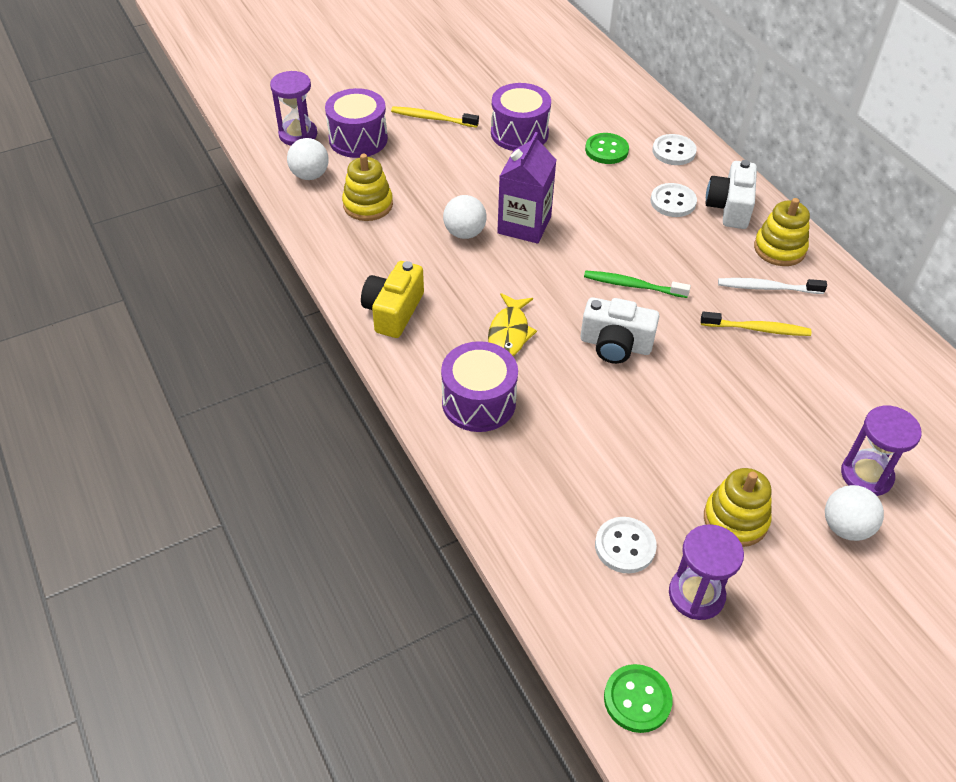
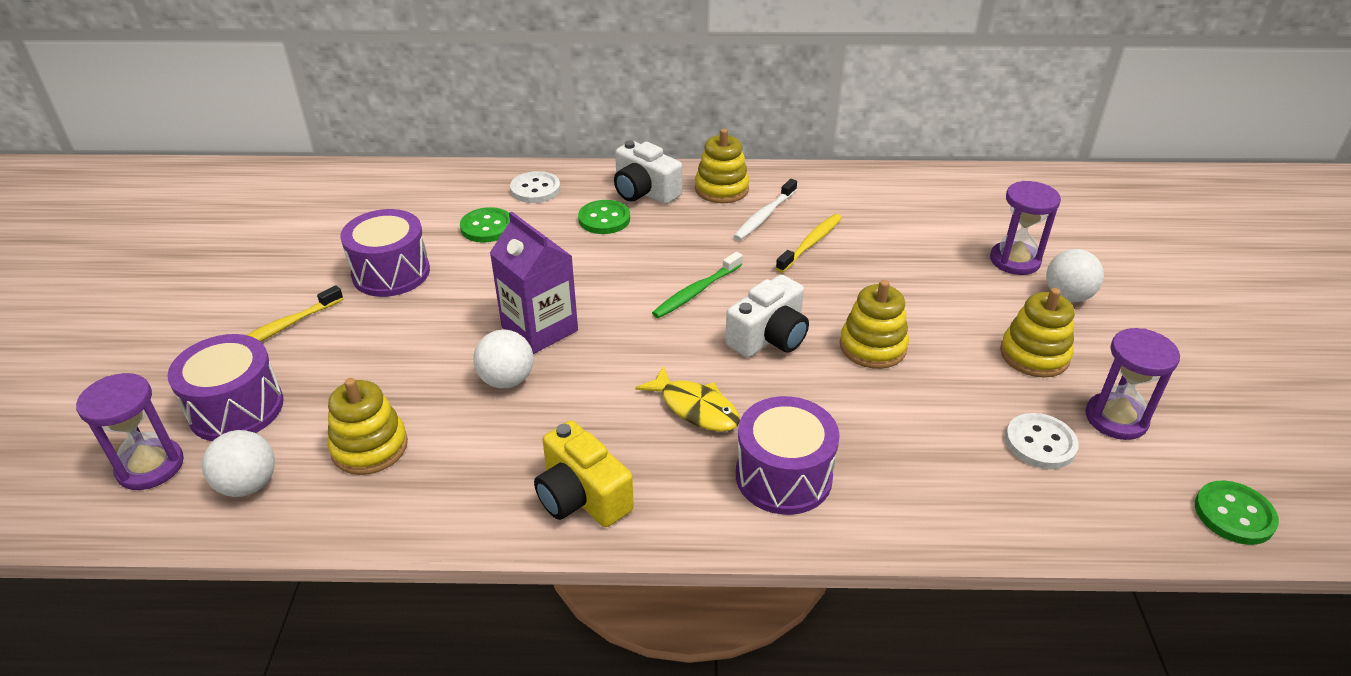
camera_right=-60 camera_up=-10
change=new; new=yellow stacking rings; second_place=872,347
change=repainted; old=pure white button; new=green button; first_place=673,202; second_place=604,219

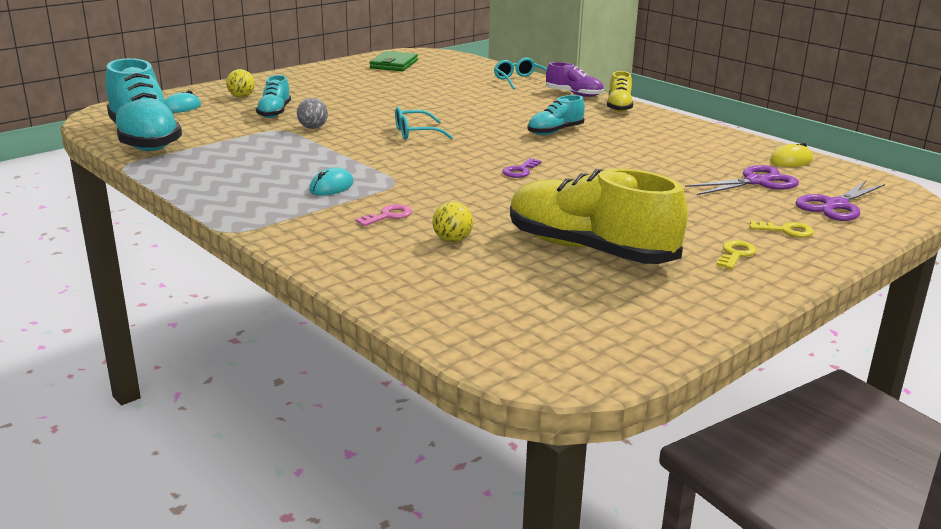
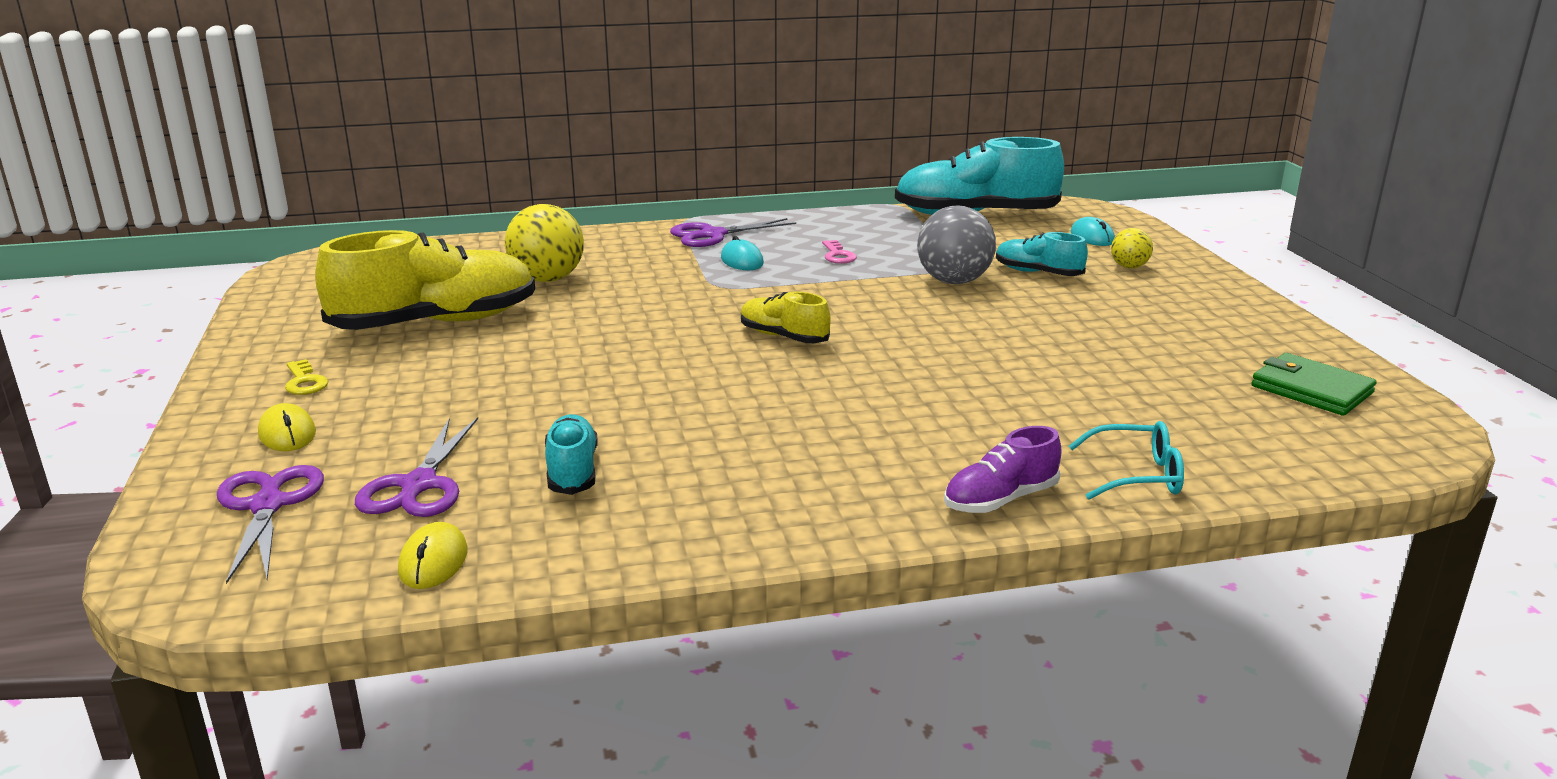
camera_right=120 camera_up=0
change=gone; old=turquoise eyeglasses; first_place=415,133
change=gone; old=violet door key; first_place=520,171
change=new; new=violet shears; second_place=712,235
change=shifted; old=pink door key; first_place=388,216; second_place=837,255
change=shifted; old=turquoise lace-up shoe; first_place=555,131; second_place=572,471
change=shifted; old=yellow lace-up shoe; first_place=619,107; second_place=783,337
change=swapped; old=yellow door key; new=yellow PC mouse; first_place=786,230; second_place=287,433
change=scaled; old=grey sphere; first_place=313,128; second_place=953,281; factor=1.86
change=scaled; old=yellow sphere; first_place=452,240; second_place=547,279; factor=1.86

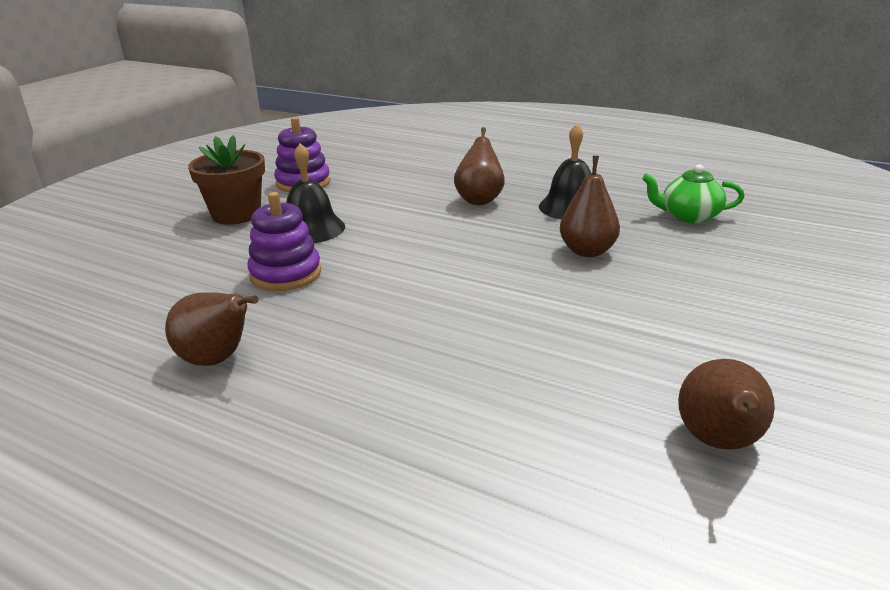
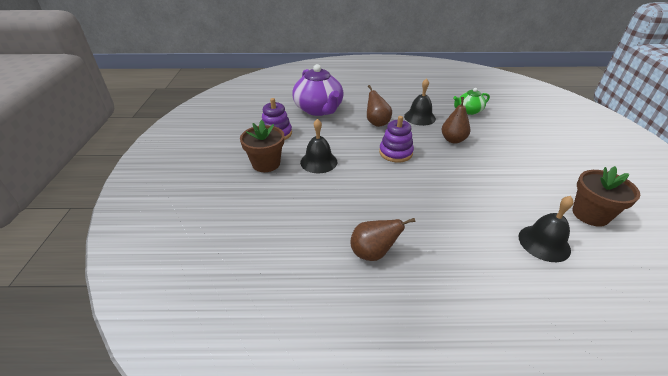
camera_right=-30 camera_up=10
change=new; new=violet tea pot; second_place=319,109
change=new; new=jet-black bell; second_place=544,243
change=shifted; old=violet stacking rings; first_place=285,274; second_place=395,153
change=swapped; old=dark brown toy pear; new=dark brown potted plant; first_place=720,443; second_place=590,214

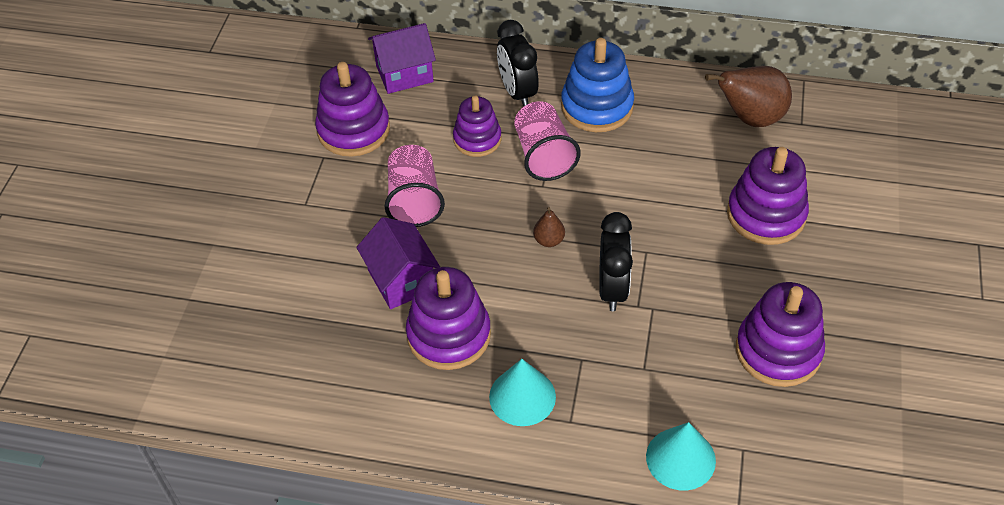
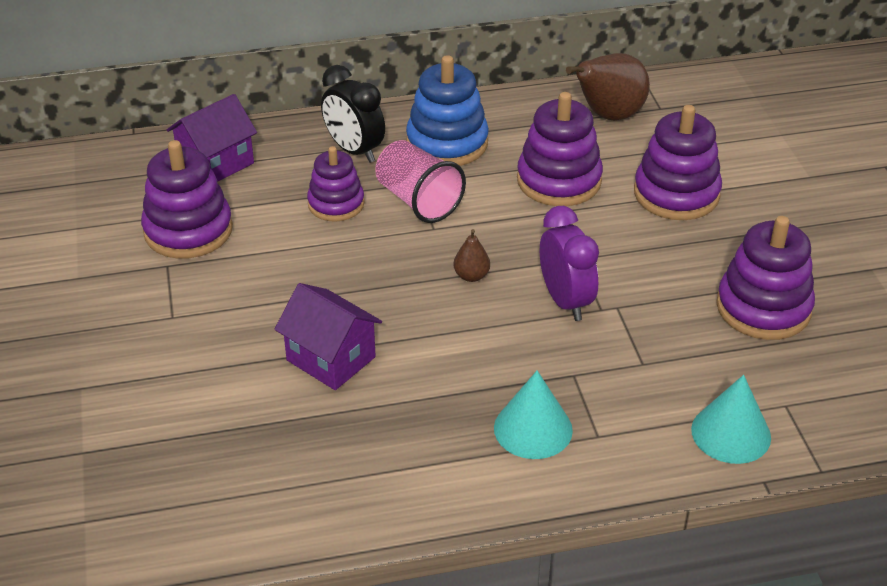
camera_right=-25 camera_up=-10
change=gone; old=pink beaker; first_place=414,200
change=shifted; old=violet stacking rings; first_place=449,335; second_place=559,180
change=repainted; old=jet-black clock; new=violet clock; first_place=612,289; second_place=565,301

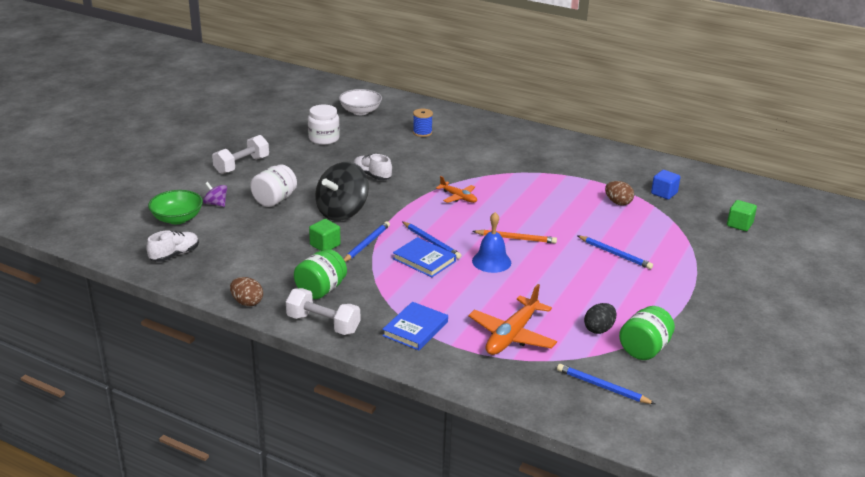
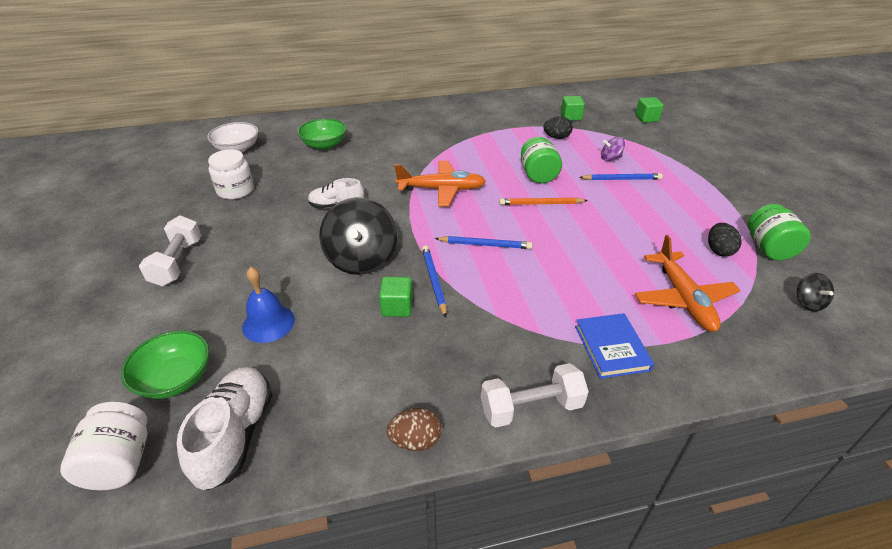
camera_right=-40 camera_up=10
change=gone; old=cobalt hardcover; first_place=424,260
change=shifted; old=violet whirligig; first_place=216,204; second_place=610,158
change=shifted; old=pure white preserve jar; first_place=274,200; second_place=120,462
change=shifted; old=green preserve jar; first_place=321,290; second_place=538,175
change=shifted; old=cobalt bell; first_place=491,261; second_place=268,323
change=swapped; old=cobalt spool; new=green deep dish; first_place=422,132; second_place=324,145
change=swapped; old=cobalt wooden pencil; new=jet-black whirligig; first_place=602,387; second_place=808,303
change=repainted; old=dark brown egg shape; new=jet-black egg shape; first_place=618,203; second_place=556,137
change=repainted; old=cobalt block; new=green block; first_place=664,193; second_place=571,117
change=rotated; old=bright orange wooden pencil; first_place=516,238; second_place=541,204; degrees=-150
change=scaled; old=pure white lace-up shoe; first_place=174,255; second_place=235,435; factor=1.52
change=scaled; old=bright orange aeroplane; first_place=458,197; second_place=441,189; factor=1.73

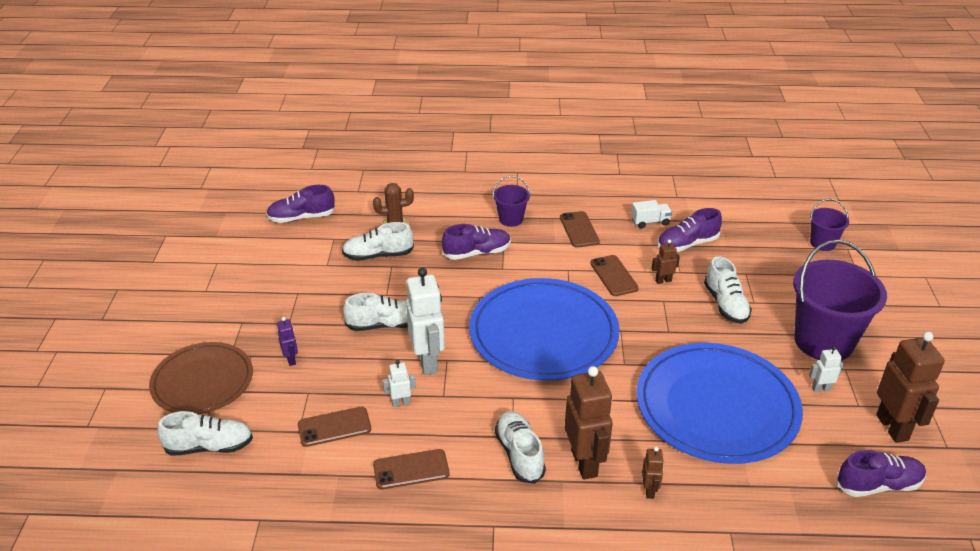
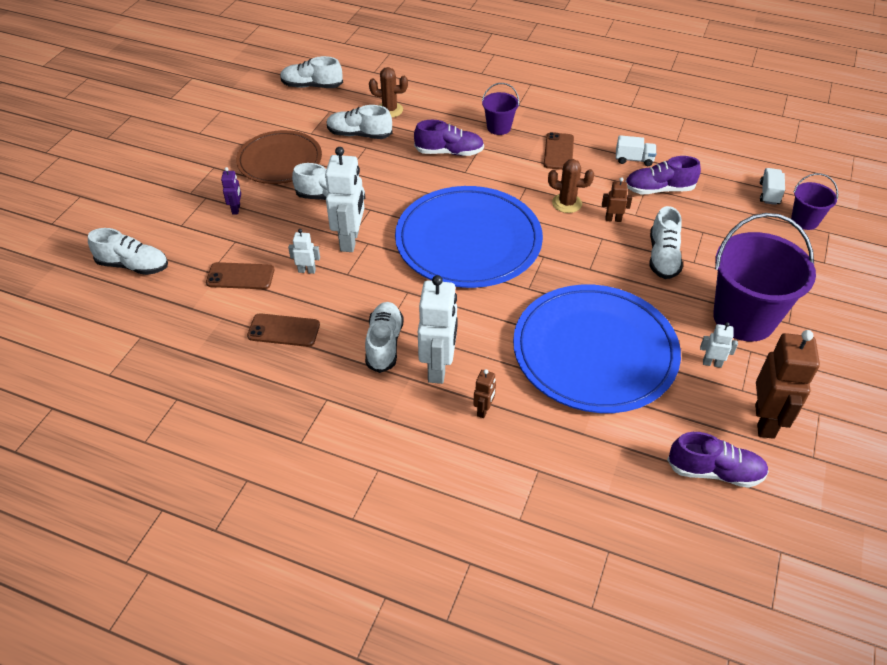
camera_right=20 camera_up=10
change=new; new=pure white truck; second_place=769,194
change=shifted; old=dark brown plate; first_place=202,381; second_place=280,161
change=swapped; old=dark brown smartphone; new=dark brown prickly plant; first_place=614,276; second_place=567,203
change=repainted; old=violet lace-up shoe; new=pure white lace-up shoe; first_place=301,217; second_place=312,86
change=repainted; old=dark brown toy robot; new=pure white toy robot; first_place=584,463; second_place=438,368

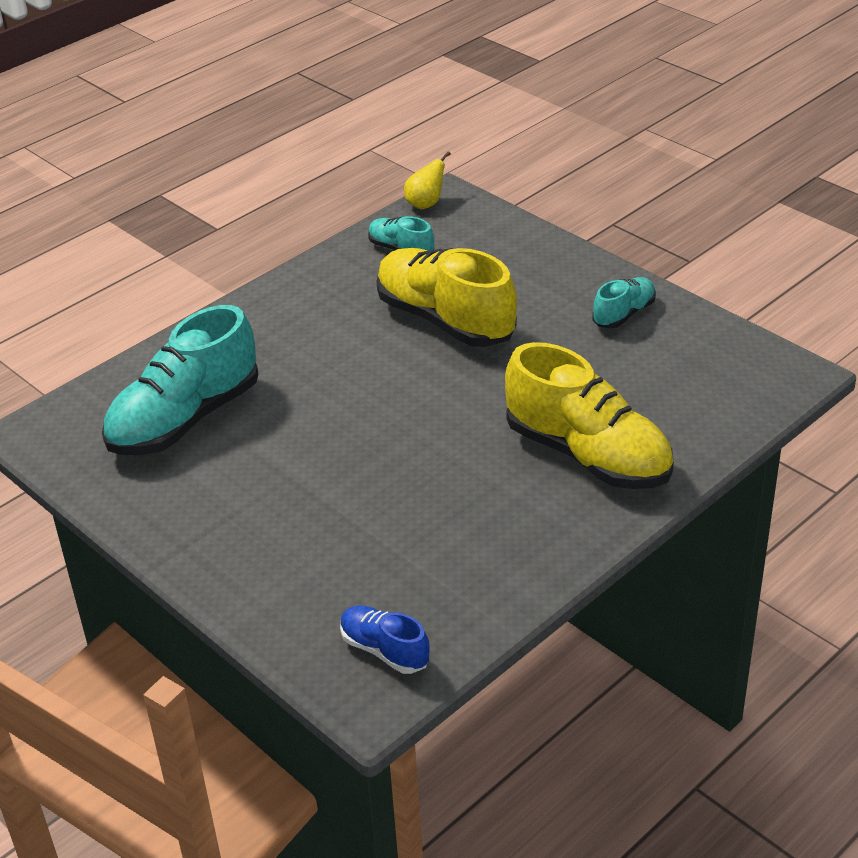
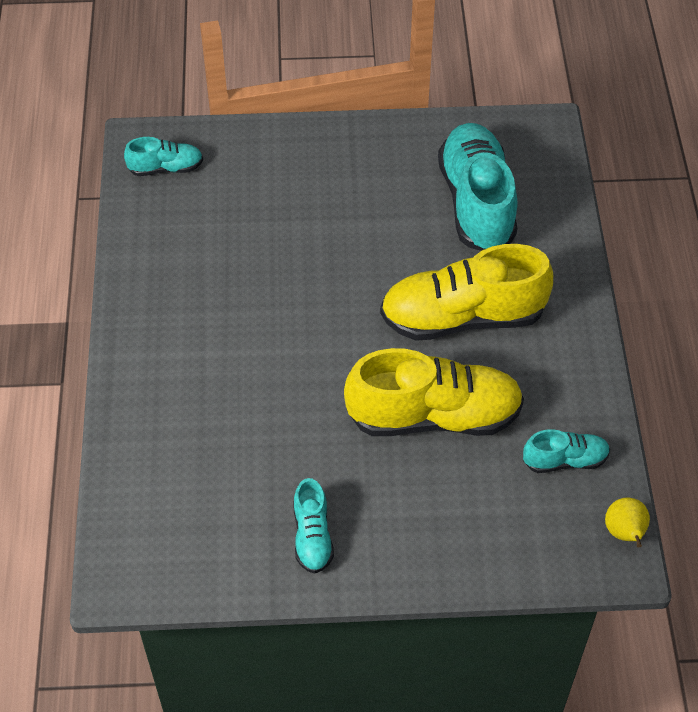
camera_right=130 camera_up=15
change=shifted; old=yellow lace-up shoe; first_place=587,455; second_place=462,317
change=repainted; old=cobalt lace-up shoe; new=turquoise lace-up shoe; first_place=384,650; second_place=166,168

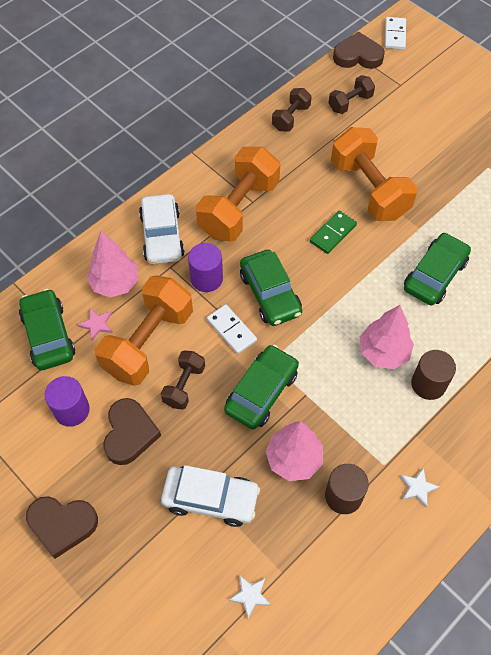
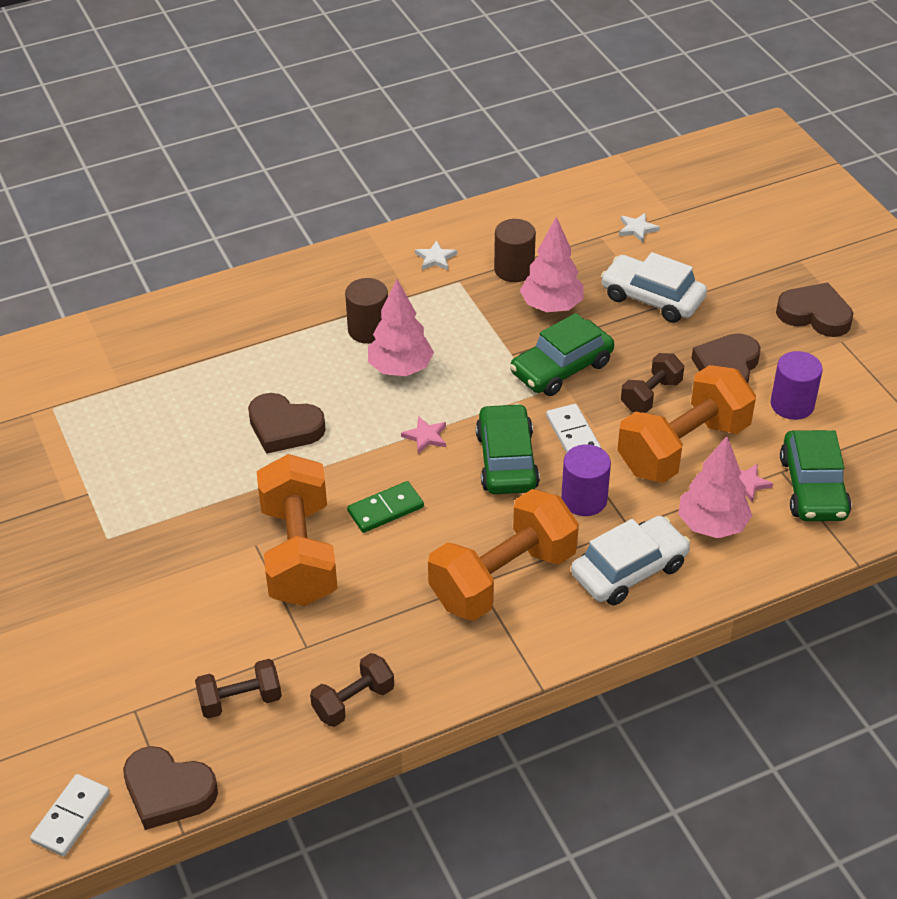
camera_right=-160 camera_up=-15
change=new; new=pink star shape; second_place=426,436
change=swapped; old=green car; new=dark brown love heart; first_place=434,275; second_place=284,428
change=rotated; old=pure white car; first_place=162,236; second_place=629,570; degrees=45

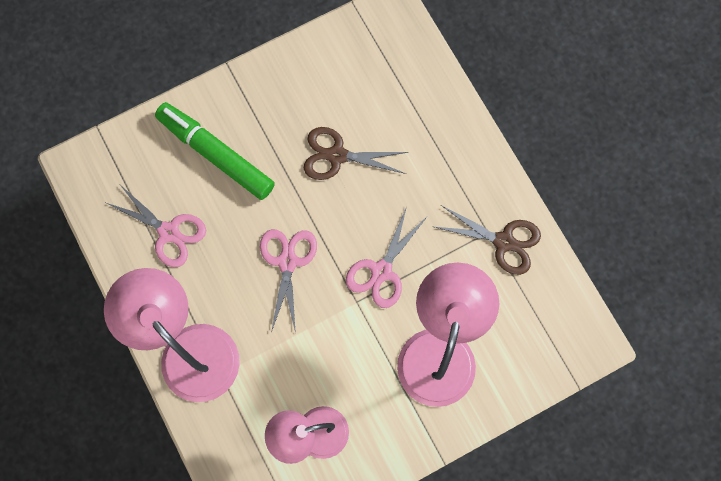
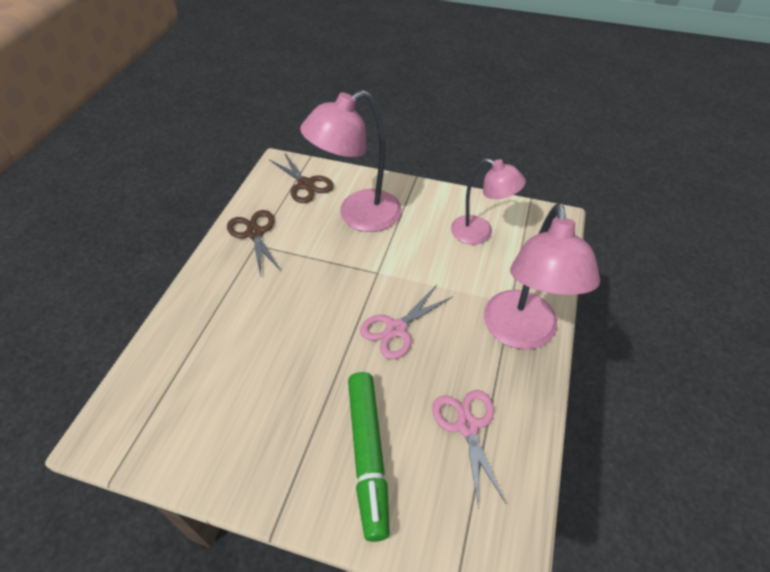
camera_right=-135 camera_up=-25
change=gone; old=pink shears; first_place=381,271
change=shifted; old=dark brown shears; first_place=337,155; second_place=305,184

